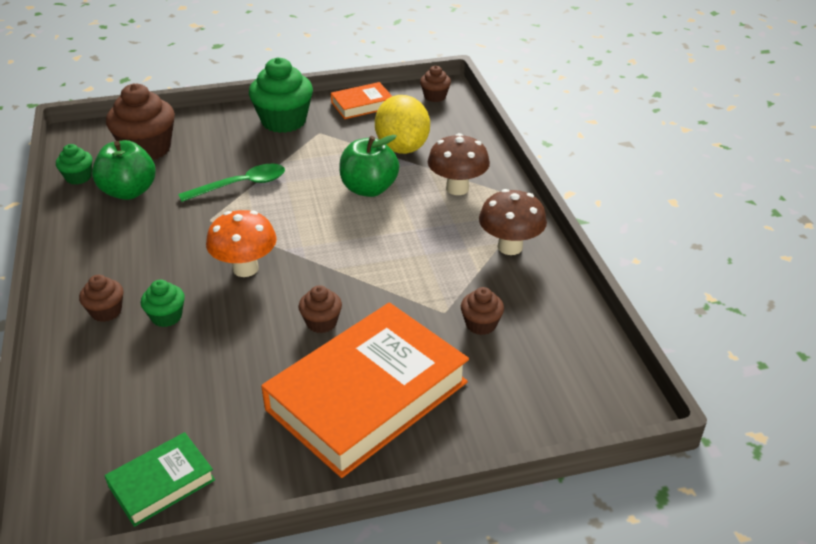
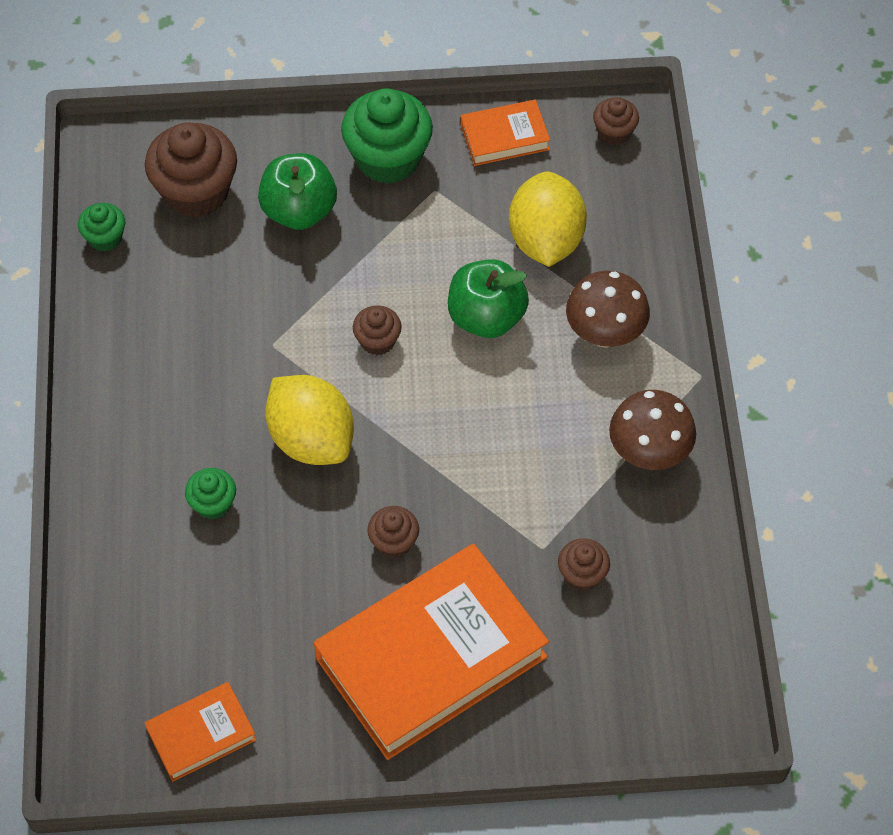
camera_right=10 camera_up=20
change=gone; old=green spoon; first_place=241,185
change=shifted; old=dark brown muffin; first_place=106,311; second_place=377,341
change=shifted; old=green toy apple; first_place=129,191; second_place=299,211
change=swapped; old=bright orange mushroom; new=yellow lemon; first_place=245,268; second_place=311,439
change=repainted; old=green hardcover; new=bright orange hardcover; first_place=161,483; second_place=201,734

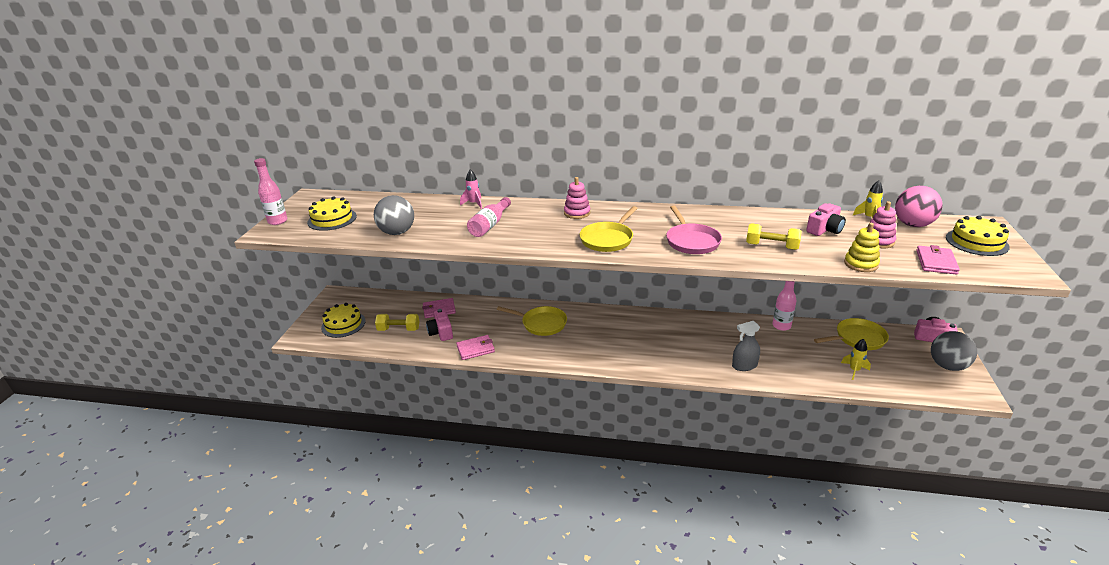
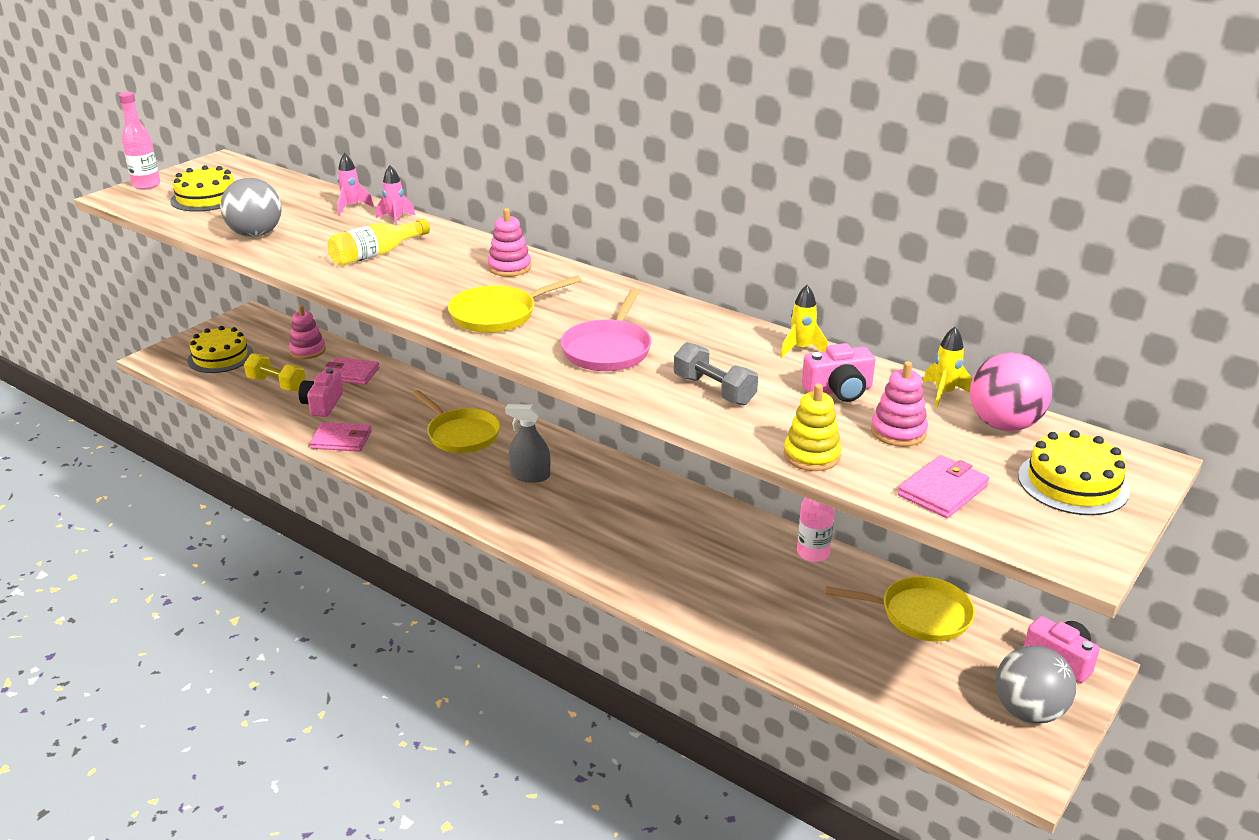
camera_right=25 camera_up=0
change=new; new=pink stacking rings; second_place=308,351
change=new; new=pink spaceship; second_place=351,207
change=shifted; old=grey spray cleaner; first_place=744,366; second_place=530,475
change=shifted; old=yellow spaceship; first_place=854,370; second_place=801,349
change=repainted; old=pink bottle; new=yellow bottle; first_place=490,225; second_place=376,254
change=repainted; old=yellow free weight; new=grey free weight; first_place=771,246; second_place=714,390

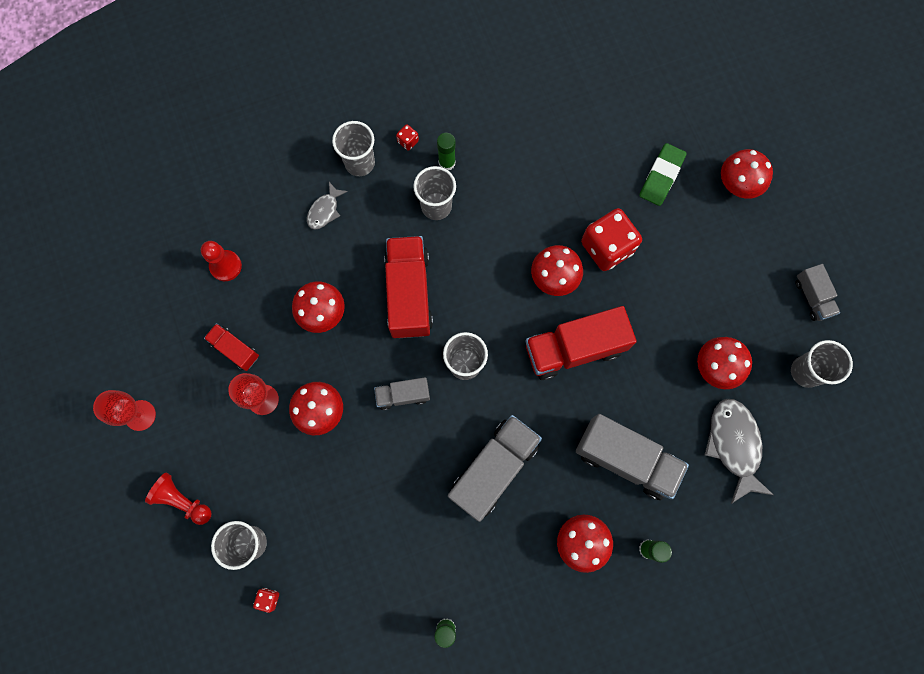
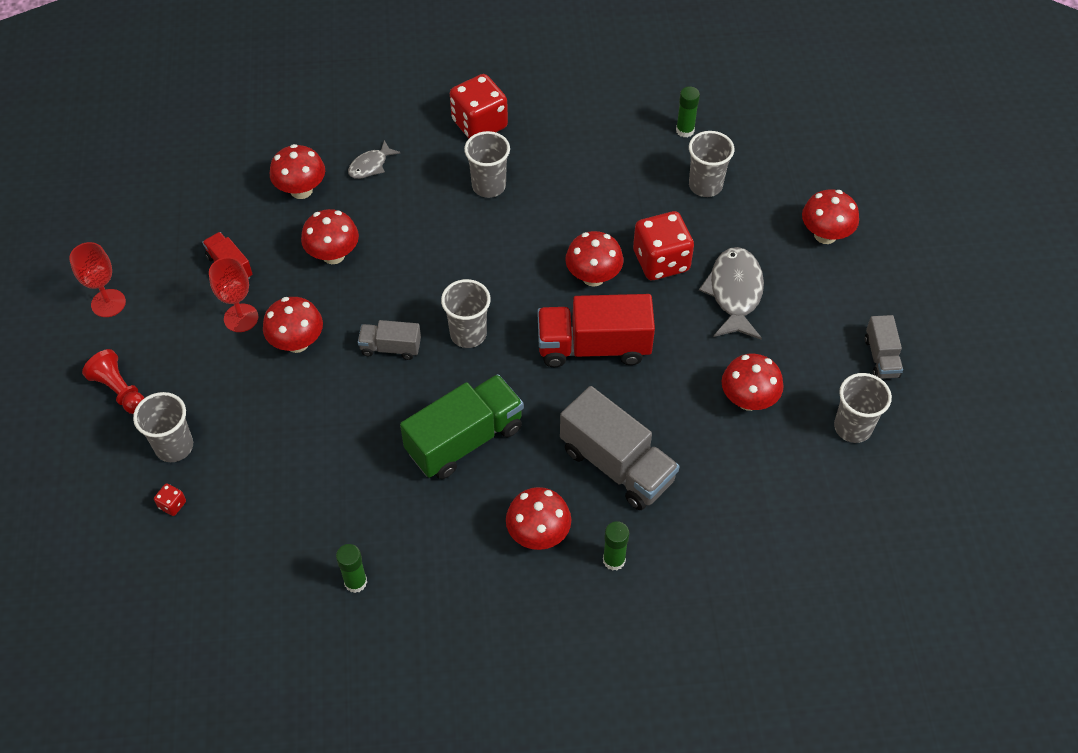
camera_right=15 camera_up=-20
change=gone; old=crimson chess pawn; first_place=225,266
change=gone; old=crimson truck; first_place=409,294
change=gone; old=green pencil eraser; first_place=661,176
change=new; new=crimson mushroom; second_place=301,190
change=shifted; old=grey beaker; first_place=360,163; second_place=705,185
change=shifted; old=green glue; first_place=447,163; second_place=685,130
change=shifted; old=grey fish figure; first_place=734,445; second_place=735,293
change=repainted; old=grey truck; new=green truck; first_place=494,469; second_place=464,440
change=scaled; old=crimson die; first_place=408,141; second_place=479,124; factor=2.43

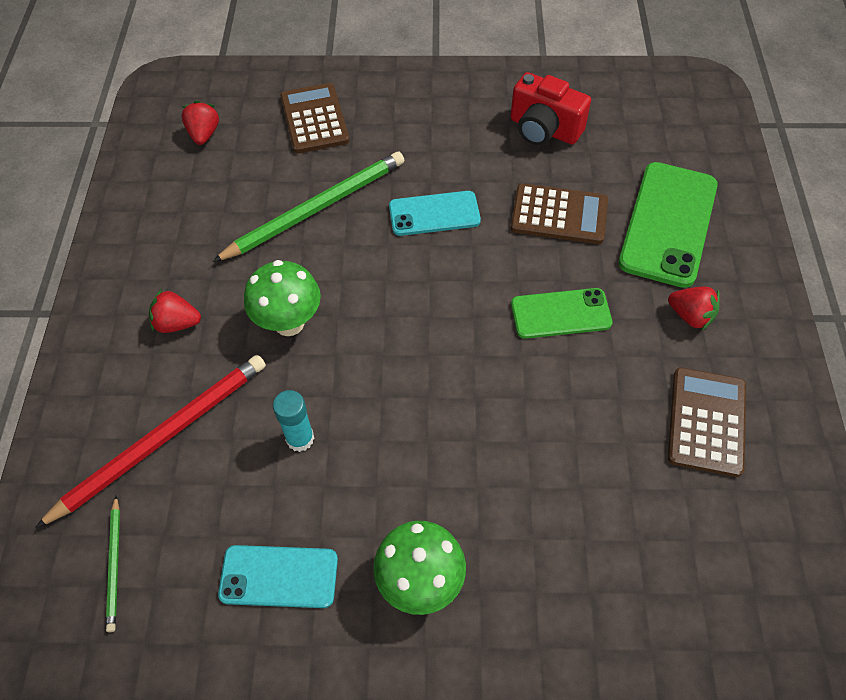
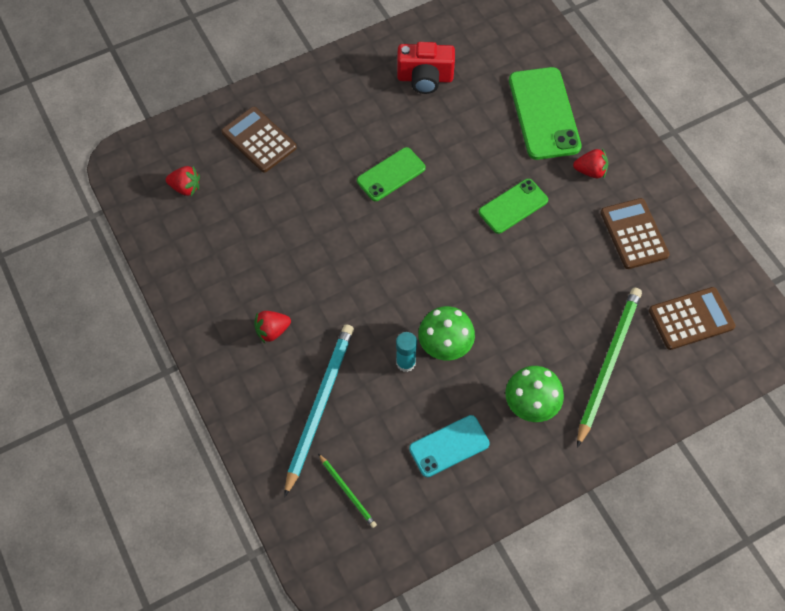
camera_right=-30 camera_up=5
change=shifted; old=green wooden pencil; first_place=316,209; second_place=608,364
change=shifted; old=green mushroom; first_place=289,323; second_place=445,347
change=shifted; old=dark brown pocket calculator; first_place=559,215; second_place=691,319
change=repainted; old=crimson wooden pencil; new=turquoise wooden pencil; first_place=163,438; second_place=319,406
change=repainted; old=turquoise smartphone; new=green smartphone; first_place=434,214; second_place=391,174
change=rotated; old=crimson toy strawberry; first_place=204,134; second_place=186,187; degrees=135

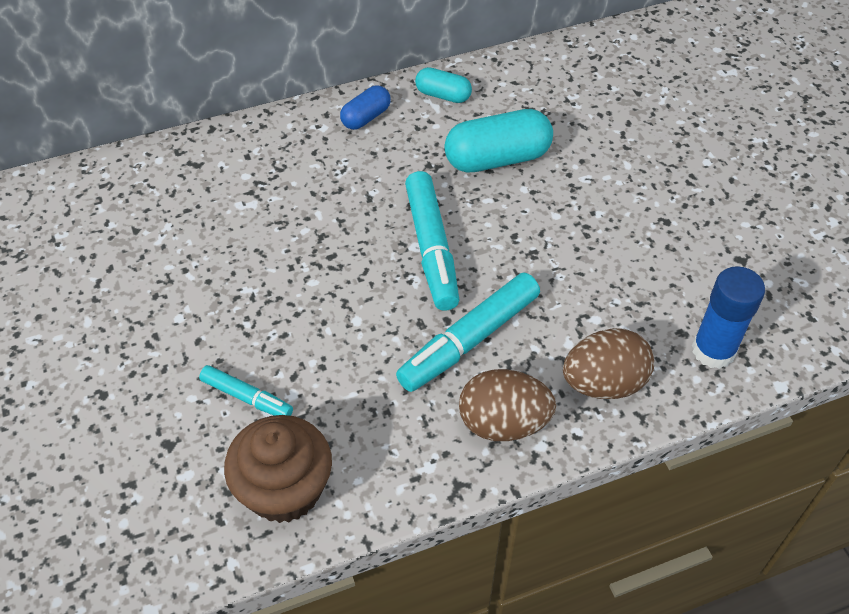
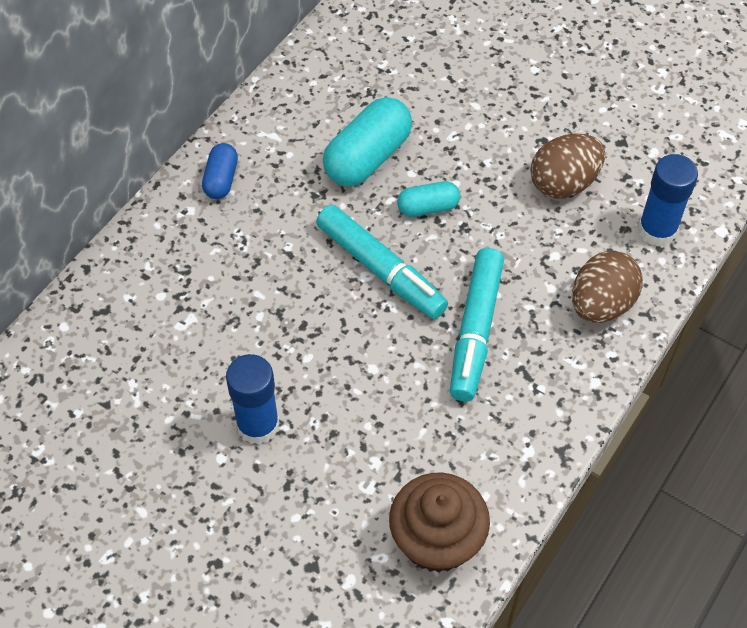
camera_right=-35 camera_up=5
change=gone; old=turquoise marker pen; first_place=247,397
change=new; new=cobalt glue; second_place=258,425
change=shifted; old=turquoise pill shape; first_place=443,95; second_place=428,207
change=shifted; old=dark brown egg shape; first_place=503,423; second_place=563,183

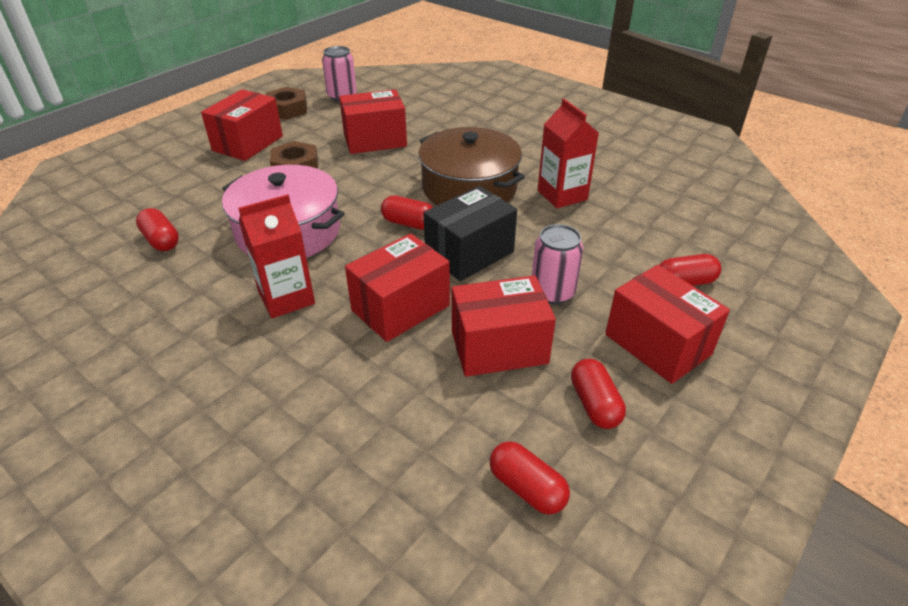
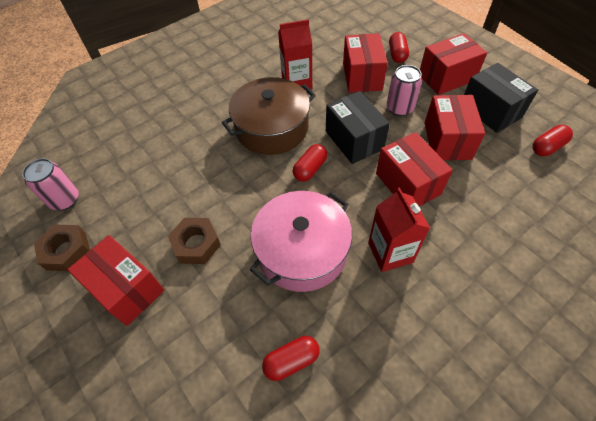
camera_right=-75 camera_up=15
change=shifted; old=crimson parcel; first_place=375,140; second_place=362,76
change=swapped; old=crimson pill shape; new=jet-black parcel; first_place=594,404; second_place=490,111

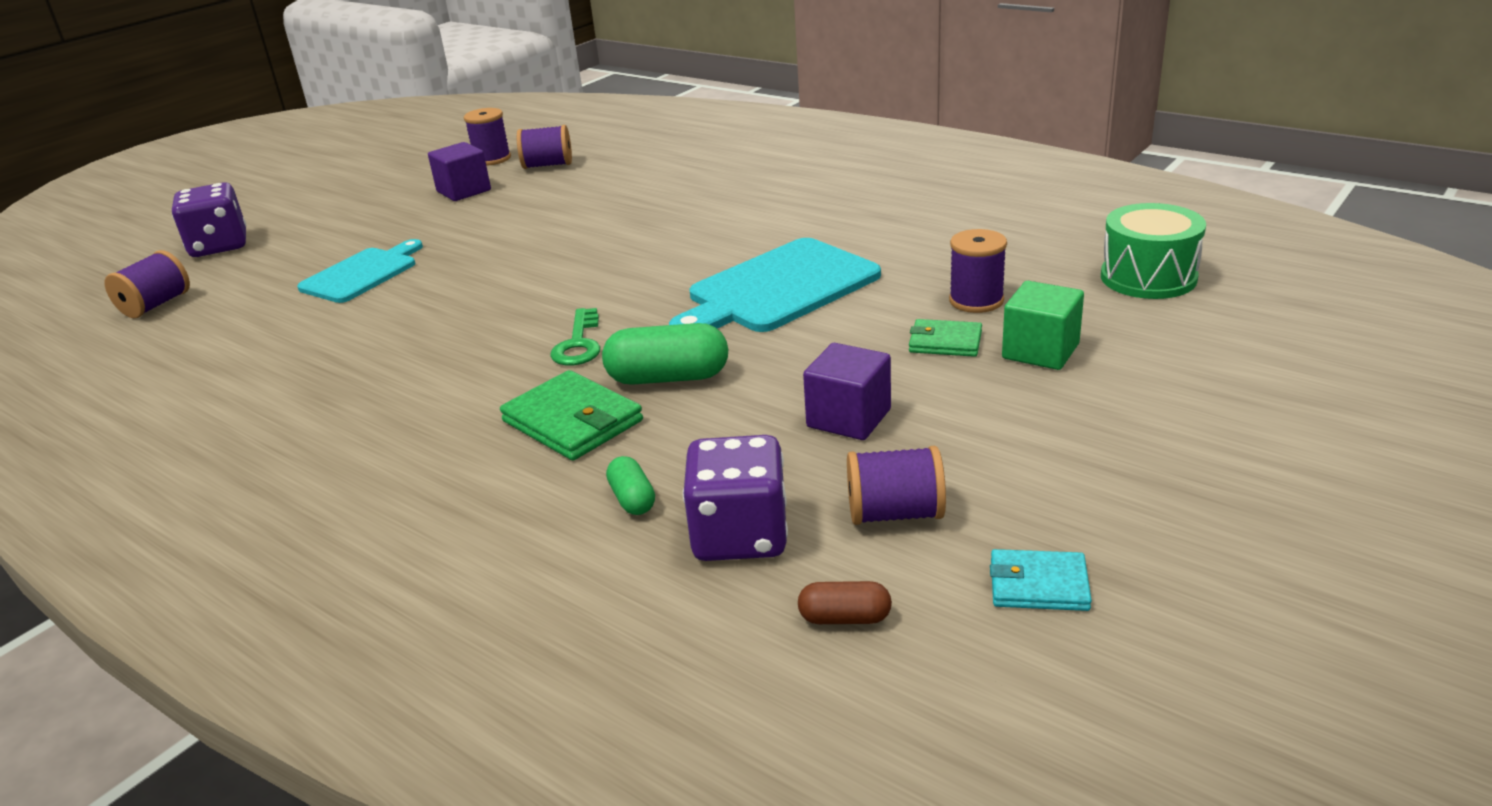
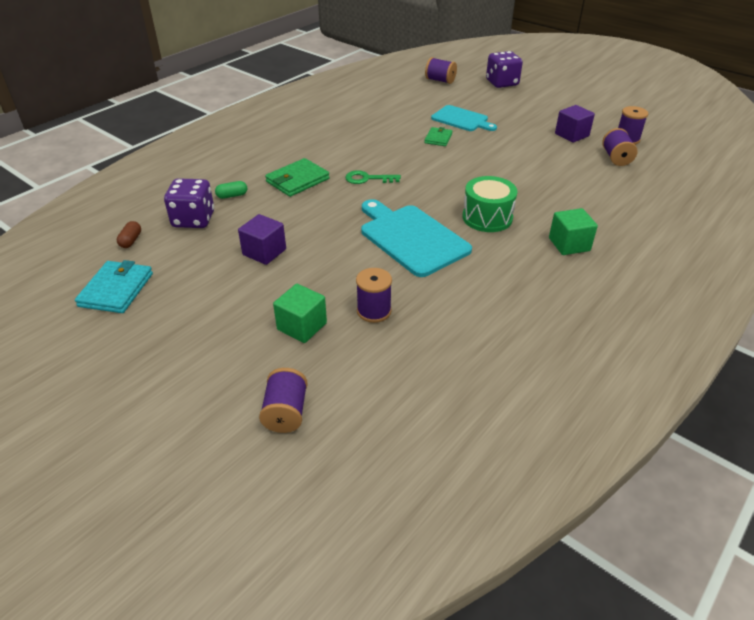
camera_right=90 camera_up=10
change=gone; old=green pill shape; first_place=668,378
change=new; new=green block; second_place=569,244
change=shifted; old=violet spool; first_place=895,513; second_place=286,412
change=shifted; old=green wallet; first_place=945,342; second_place=438,138
change=shifted; old=green snare drum; first_place=1148,277; second_place=487,217
change=scaled; old=turquoise wallet; first_place=1038,585; second_place=116,290; factor=1.63

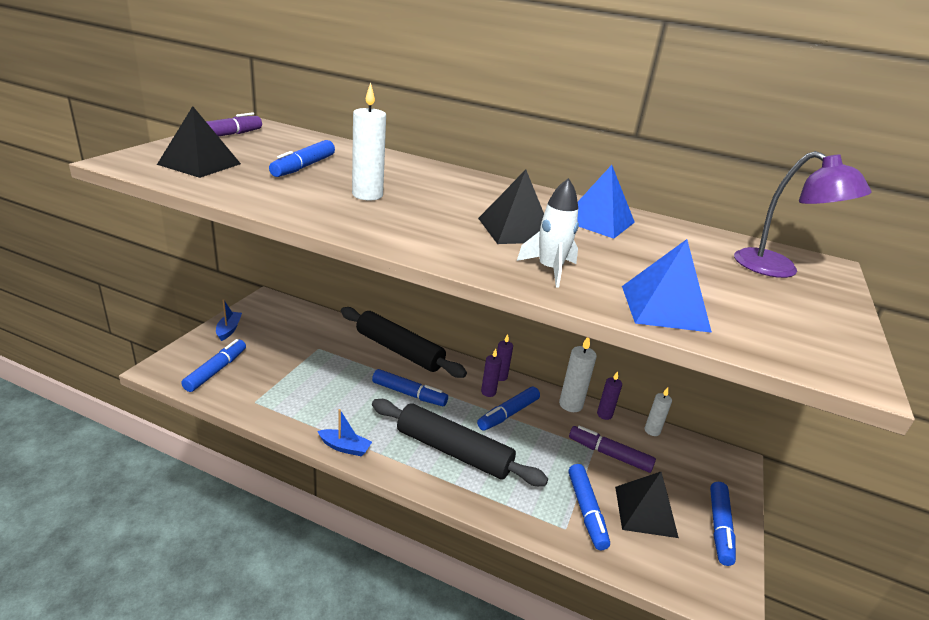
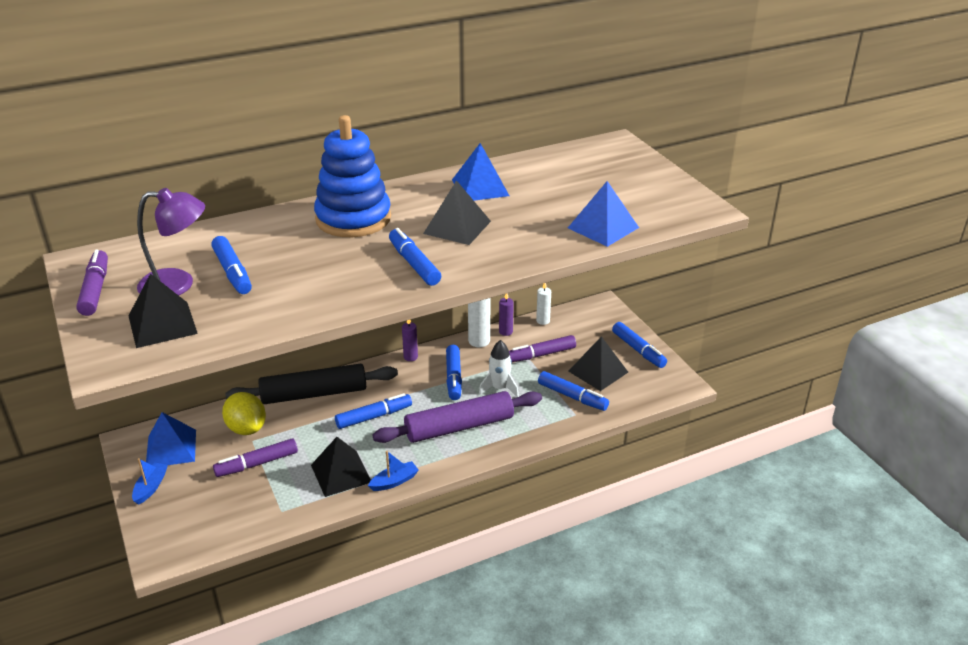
camera_right=-45 camera_up=5
change=gone; old=pure white candle; first_place=367,195
change=gone; old=violet candle; first_place=488,392
change=new; new=cobalt pyramid shape; second_place=171,448
change=new; new=violet marker pen; second_place=257,464
change=new; new=yellow lemon; second_place=246,428
change=new; new=jet-black pyramid shape; second_place=341,473
change=new; new=cobalt stacking rings; second_place=353,218
change=shifted; old=cobalt marker pen; first_place=216,370; second_place=414,264
change=shifted; old=pure white spaceship; first_place=549,270; second_place=499,388
change=shifted; old=violet reading lamp; first_place=778,269; second_place=178,284
change=repainted; old=jet-black dough roller; new=violet dough roller; first_place=453,451; second_place=459,427
change=rotated; old=cobalt boat; first_place=229,330; second_place=151,487; degrees=60

